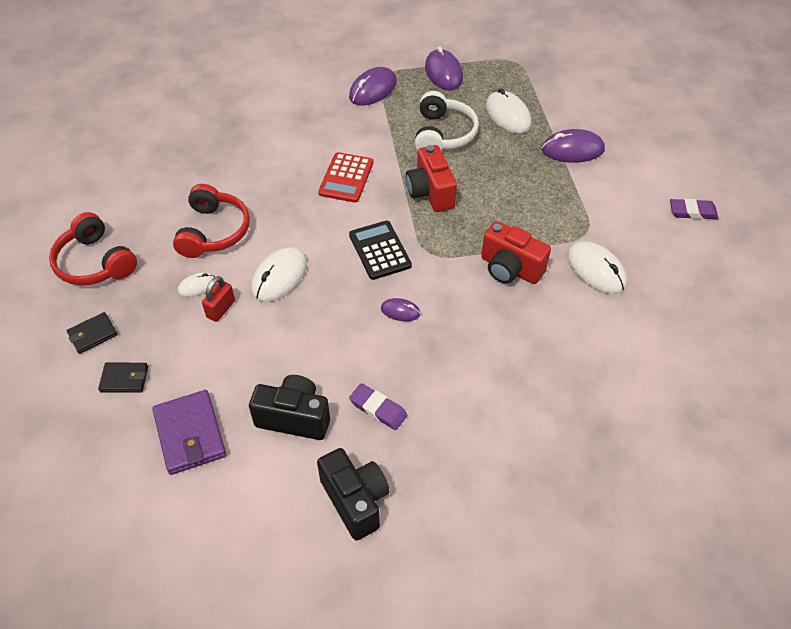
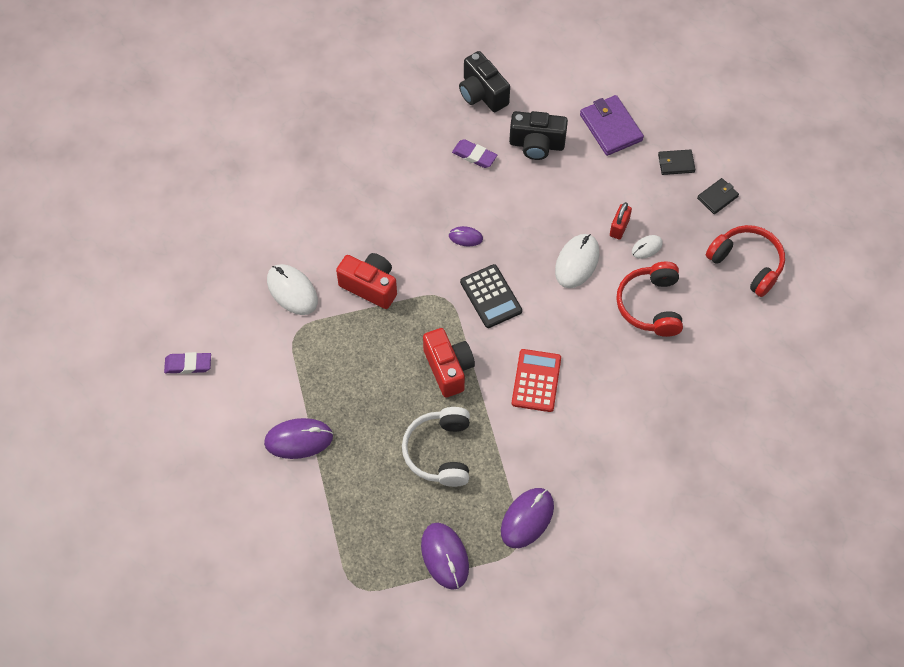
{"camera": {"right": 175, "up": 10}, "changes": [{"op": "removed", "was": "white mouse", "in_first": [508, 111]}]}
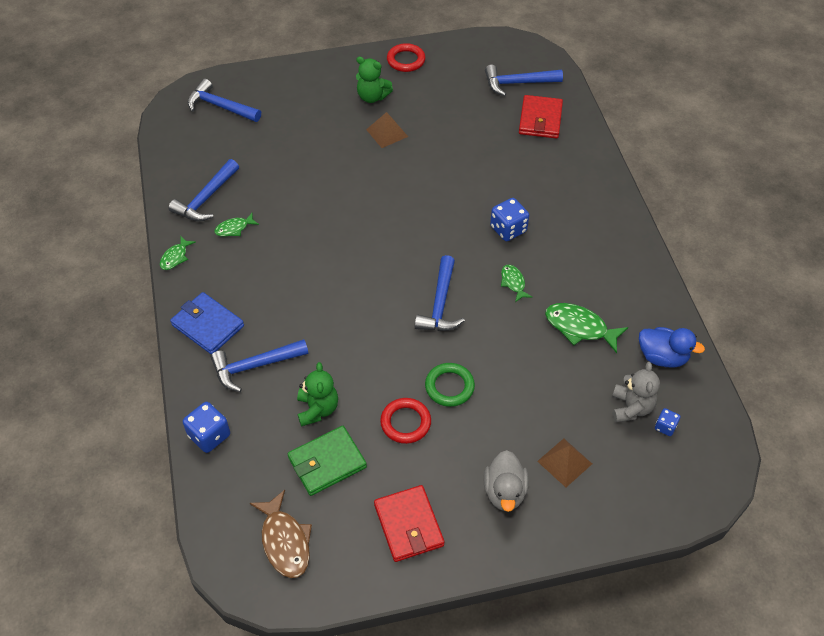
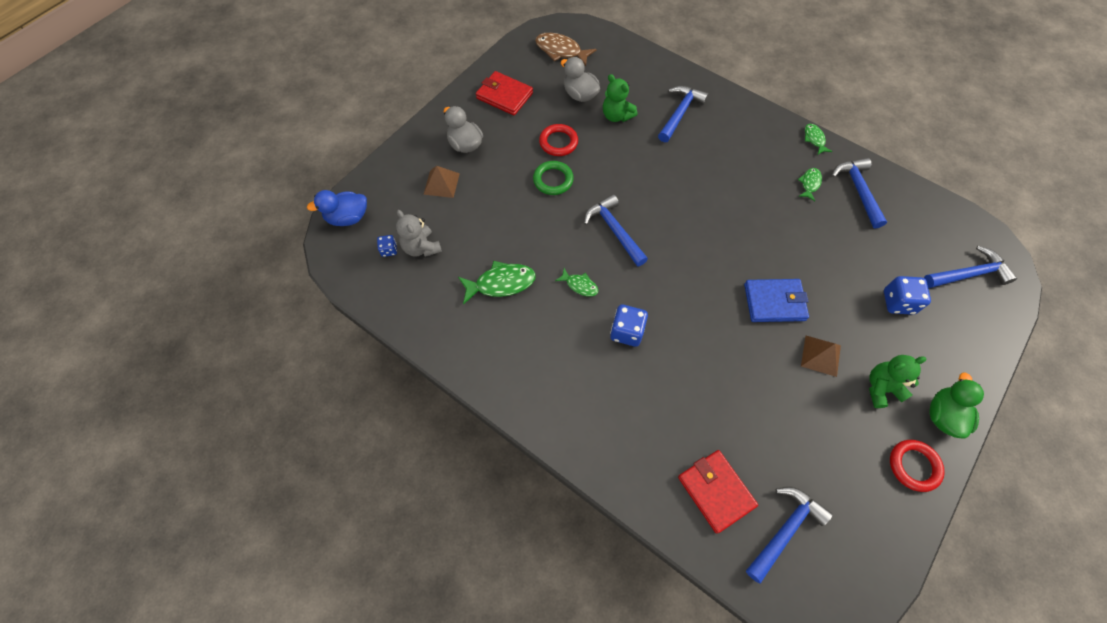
{"camera": {"right": 140, "up": 10}, "changes": [{"op": "added", "now": "green duck", "in_second": [957, 405]}, {"op": "moved", "was": "blue wallet", "in_first": [207, 323], "in_second": [776, 300]}, {"op": "moved", "was": "blue dice", "in_first": [206, 427], "in_second": [907, 295]}, {"op": "moved", "was": "blue duck", "in_first": [672, 347], "in_second": [337, 208]}, {"op": "replaced", "was": "green wallet", "now": "grey duck", "in_first": [327, 461], "in_second": [580, 79]}]}
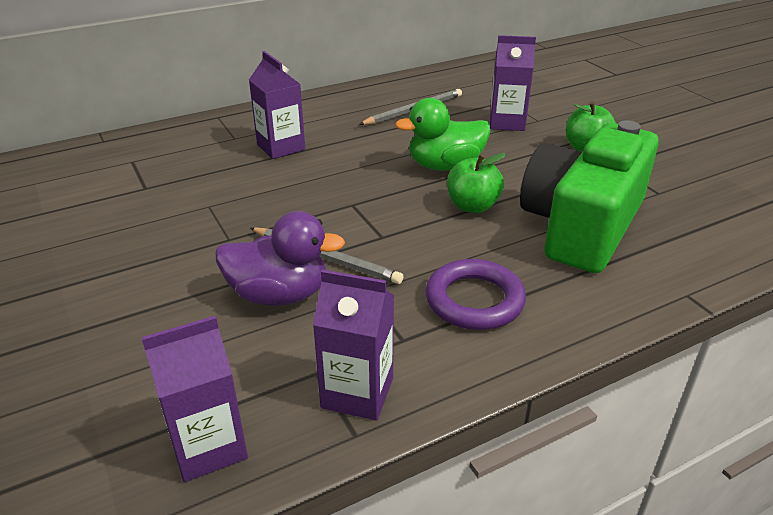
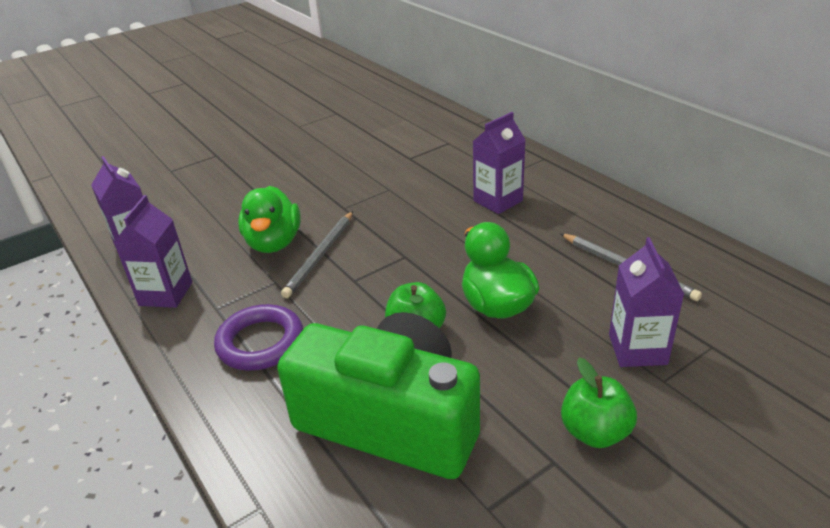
{"camera": {"right": 85, "up": 0}, "changes": [{"op": "recoloured", "was": "purple duck", "now": "green duck", "in_first": [280, 258], "in_second": [269, 219]}]}
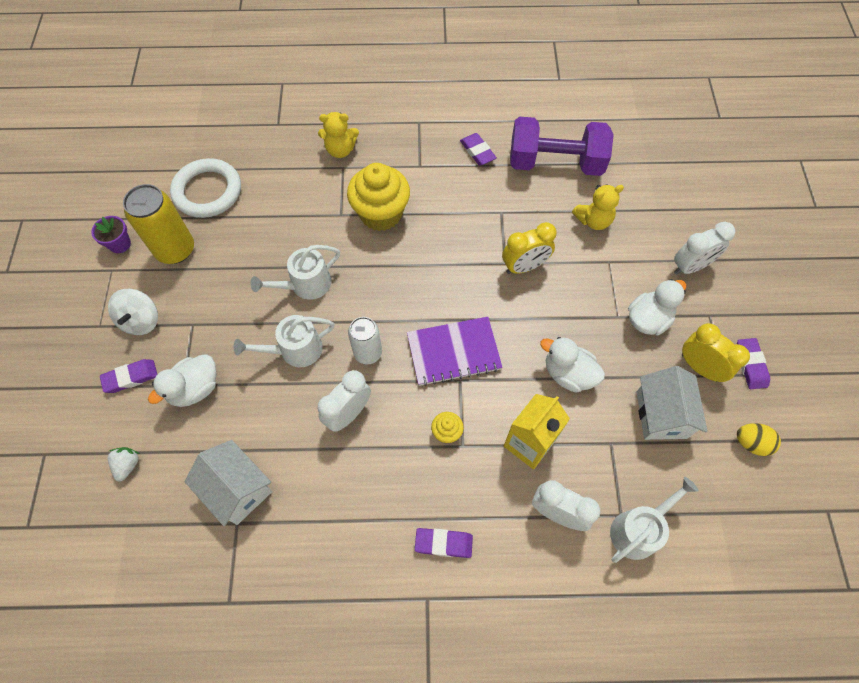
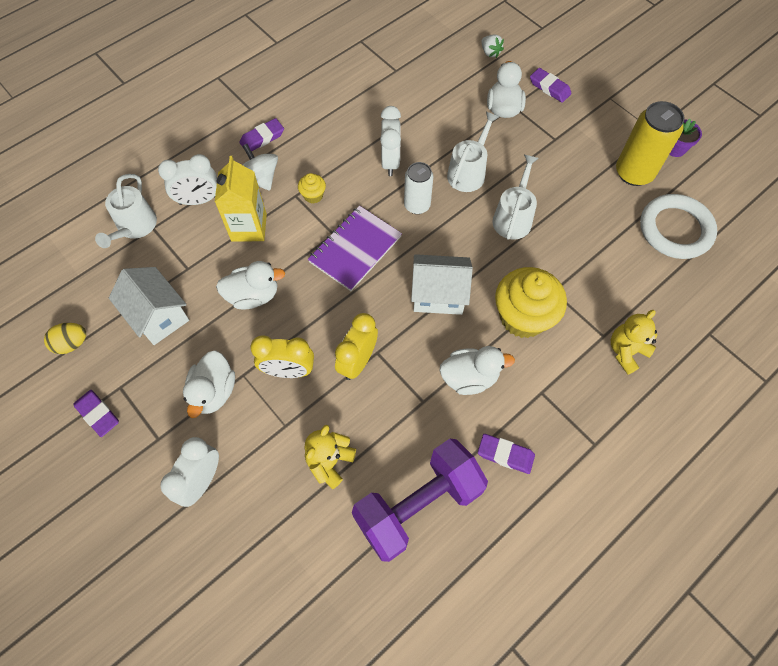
{"camera": {"right": 140, "up": 0}, "changes": [{"op": "added", "now": "white duck", "in_second": [477, 370]}, {"op": "moved", "was": "white spinning top", "in_first": [133, 312], "in_second": [260, 167]}, {"op": "moved", "was": "white house", "in_first": [228, 483], "in_second": [442, 284]}, {"op": "moved", "was": "yellow clock", "in_first": [716, 352], "in_second": [282, 356]}, {"op": "turned", "was": "purple eraser", "in_first": [128, 376], "in_second": [551, 85], "clockwise": -75}]}
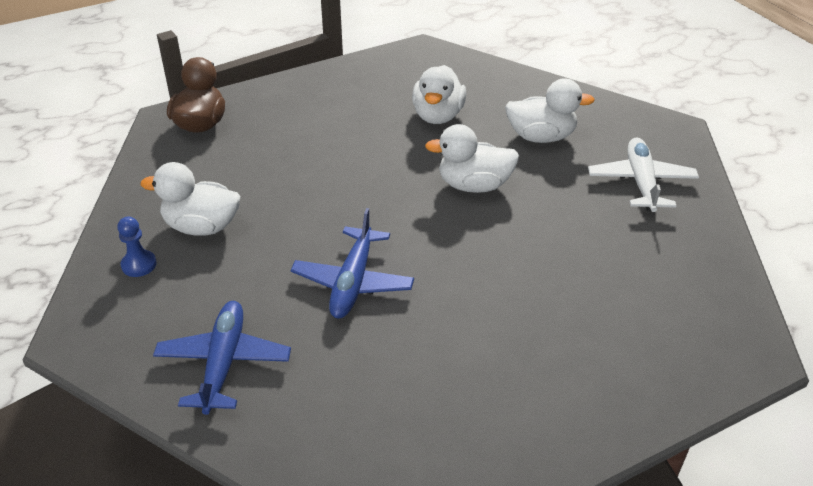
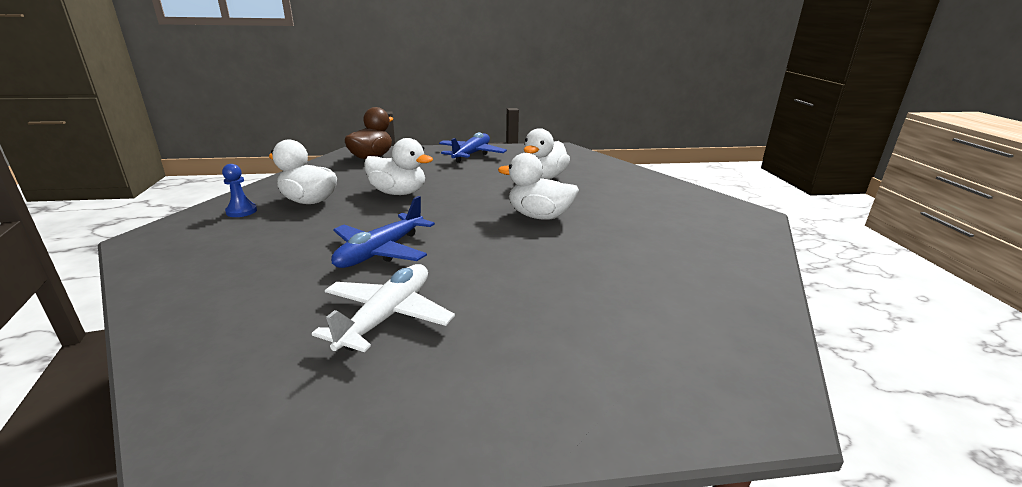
{"camera": {"right": 20, "up": -15}, "changes": [{"op": "moved", "was": "blue plane", "in_first": [222, 358], "in_second": [473, 147]}, {"op": "moved", "was": "white duck", "in_first": [550, 110], "in_second": [398, 166]}, {"op": "moved", "was": "white plane", "in_first": [643, 174], "in_second": [383, 308]}]}
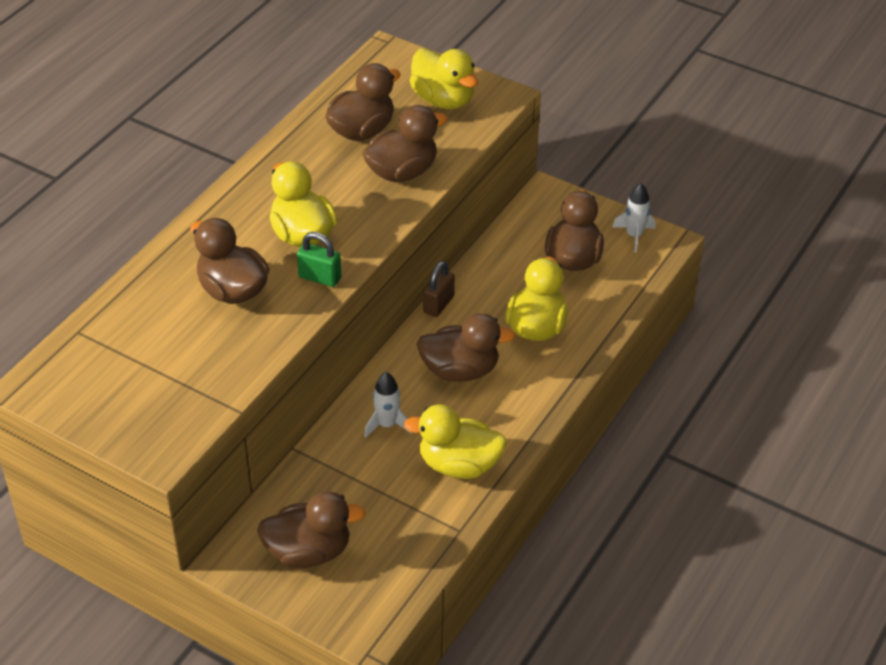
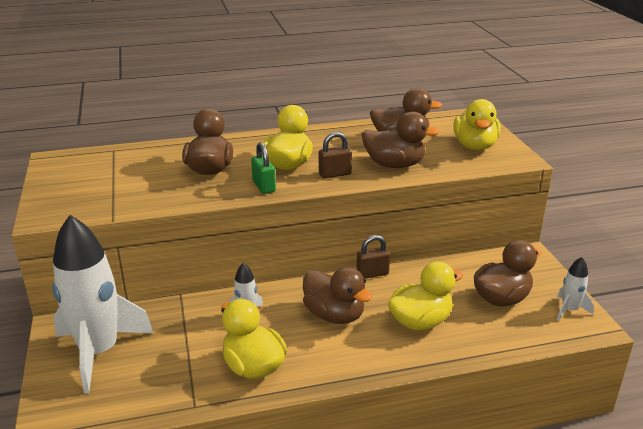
{"camera": {"right": 45, "up": -15}, "changes": [{"op": "added", "now": "brown padlock", "in_second": [335, 155]}, {"op": "replaced", "was": "brown duck", "now": "white rocket", "in_first": [311, 529], "in_second": [102, 304]}]}
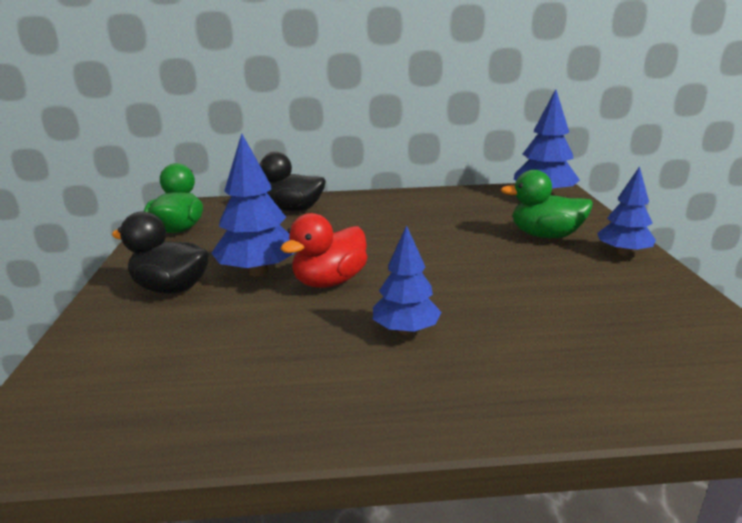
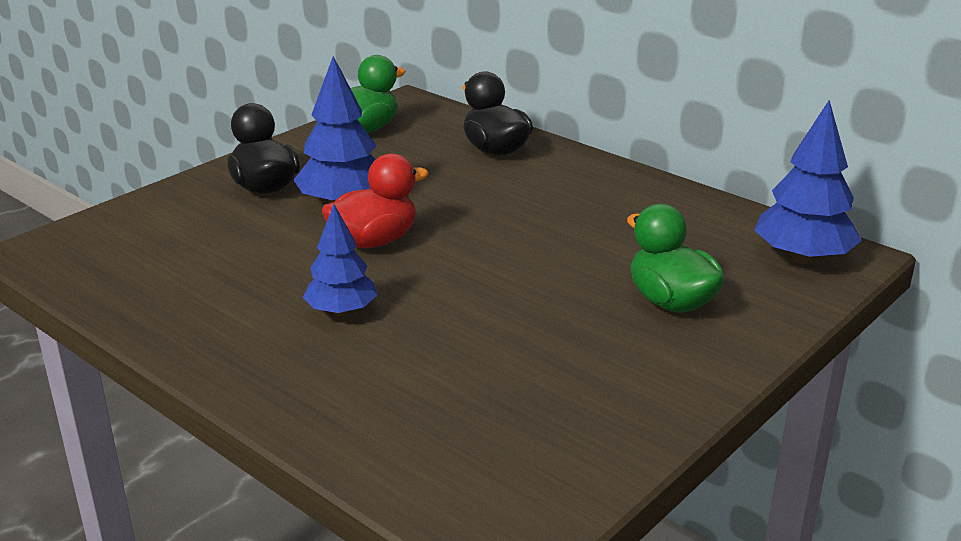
{"camera": {"right": 45, "up": 5}, "changes": [{"op": "removed", "was": "blue tree", "in_first": [626, 211]}, {"op": "turned", "was": "red duck", "in_first": [323, 250], "in_second": [375, 200], "clockwise": 150}]}
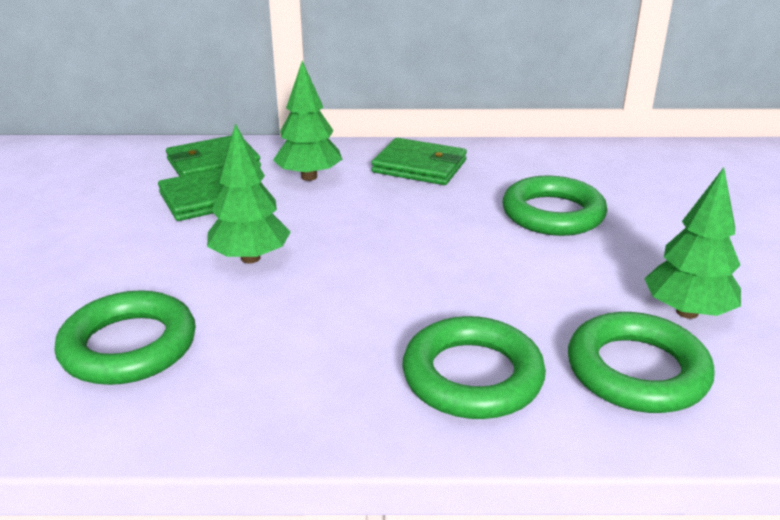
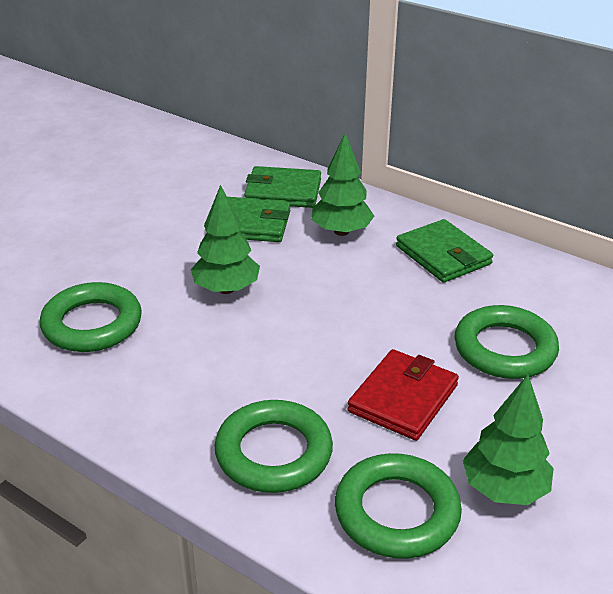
{"camera": {"right": 35, "up": 5}, "changes": [{"op": "added", "now": "red wallet", "in_second": [403, 395]}]}
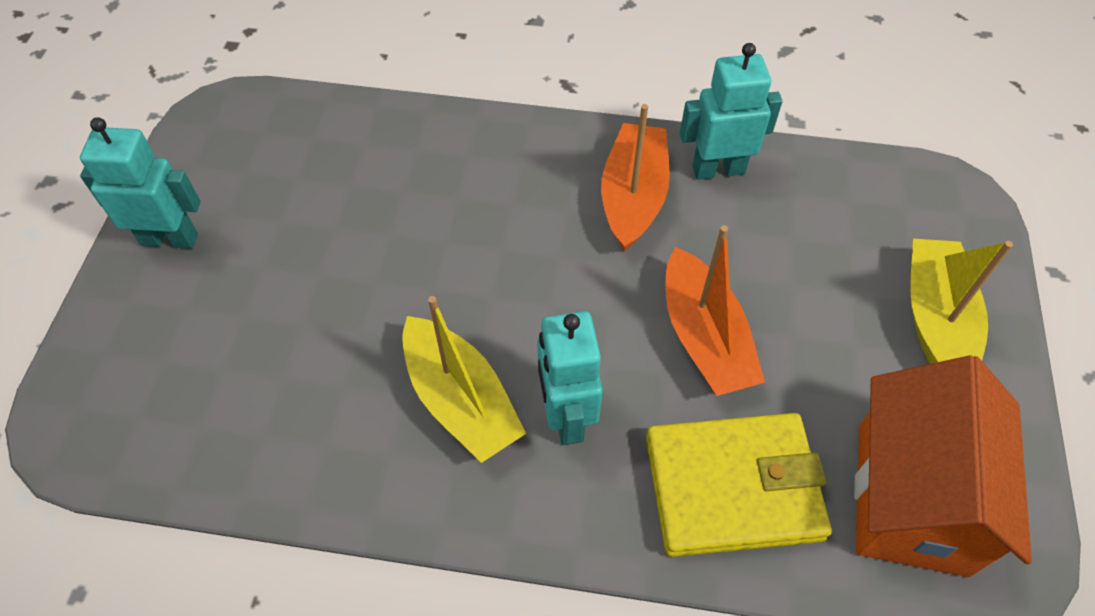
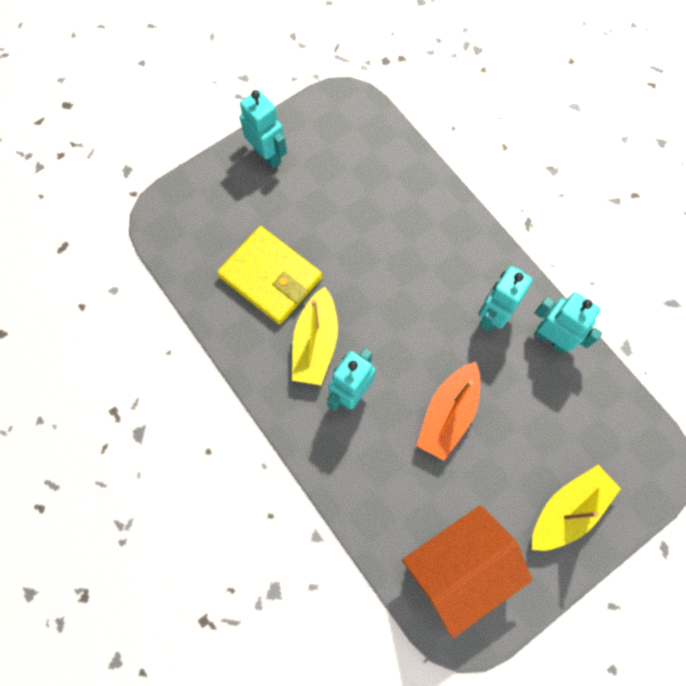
{"camera": {"right": 45, "up": 15}, "changes": [{"op": "moved", "was": "yellow wallet", "in_first": [739, 485], "in_second": [269, 275]}, {"op": "replaced", "was": "orange boat", "now": "turquoise robot", "in_first": [635, 177], "in_second": [505, 299]}]}
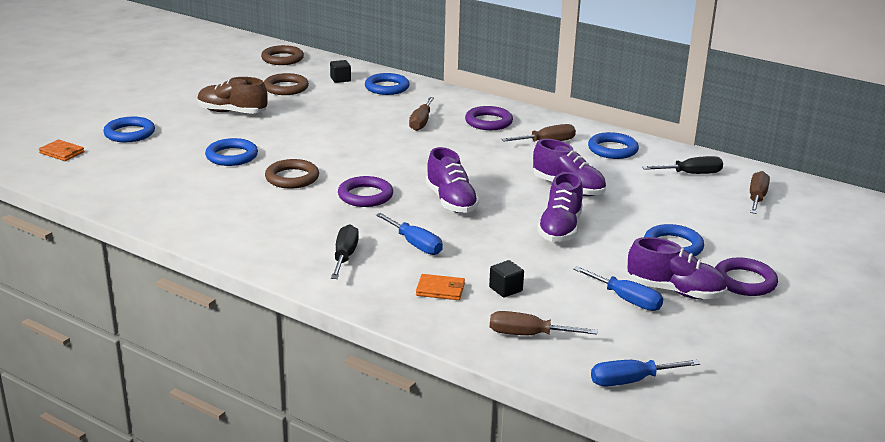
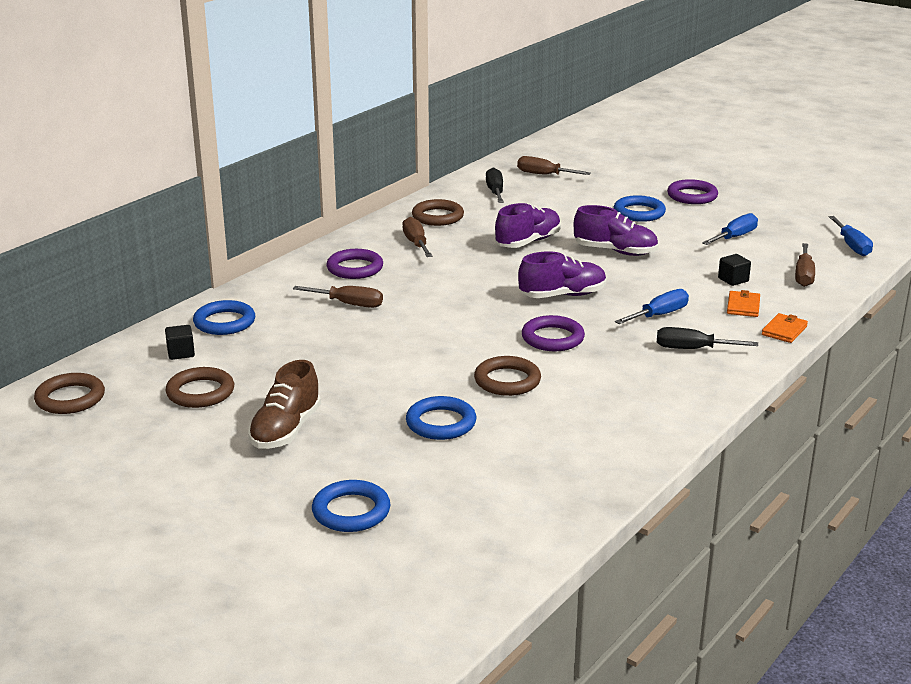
{"camera": {"right": -85, "up": 0}, "changes": [{"op": "removed", "was": "purple shoe", "in_first": [678, 268]}, {"op": "moved", "was": "orange wallet", "in_first": [61, 150], "in_second": [785, 328]}, {"op": "recoloured", "was": "blue ring", "now": "brown ring", "in_first": [613, 145], "in_second": [438, 212]}]}
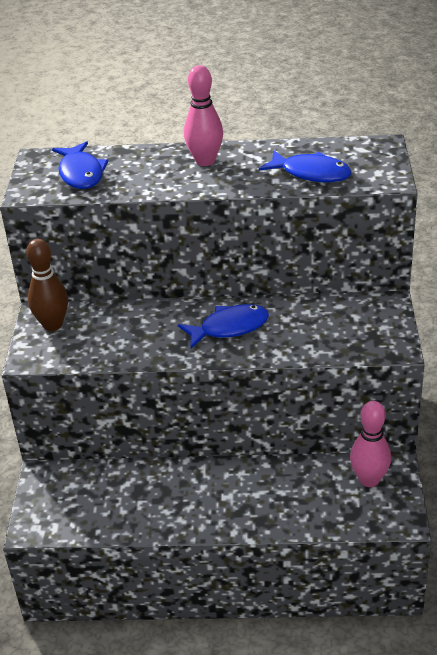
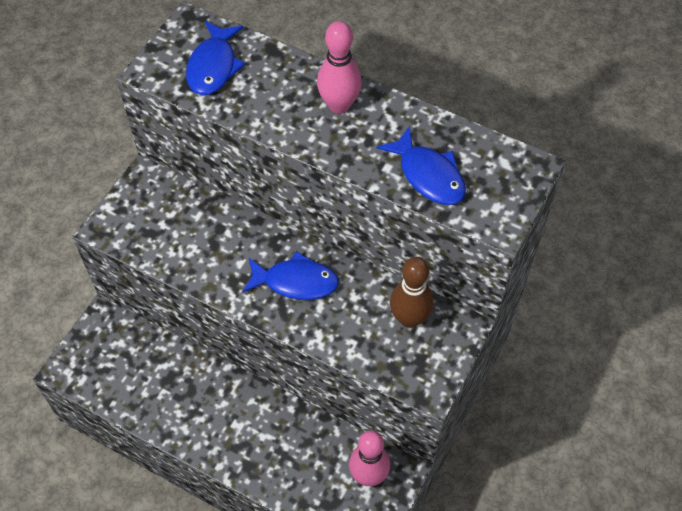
{"camera": {"right": 25, "up": 20}, "changes": [{"op": "moved", "was": "brown bowling pin", "in_first": [47, 285], "in_second": [411, 292]}]}
